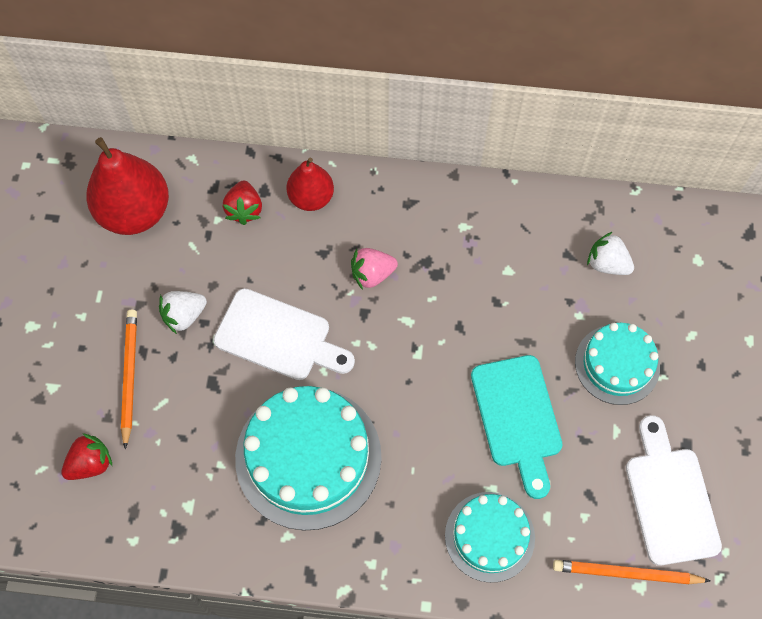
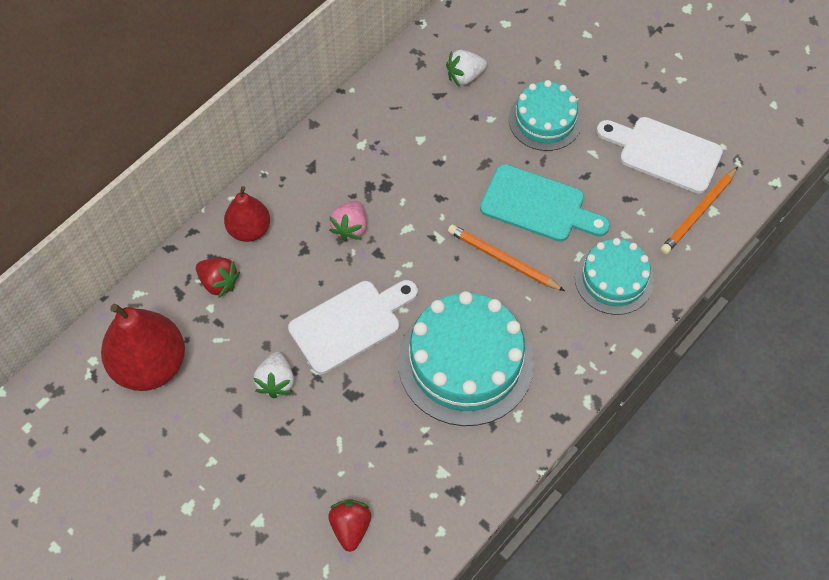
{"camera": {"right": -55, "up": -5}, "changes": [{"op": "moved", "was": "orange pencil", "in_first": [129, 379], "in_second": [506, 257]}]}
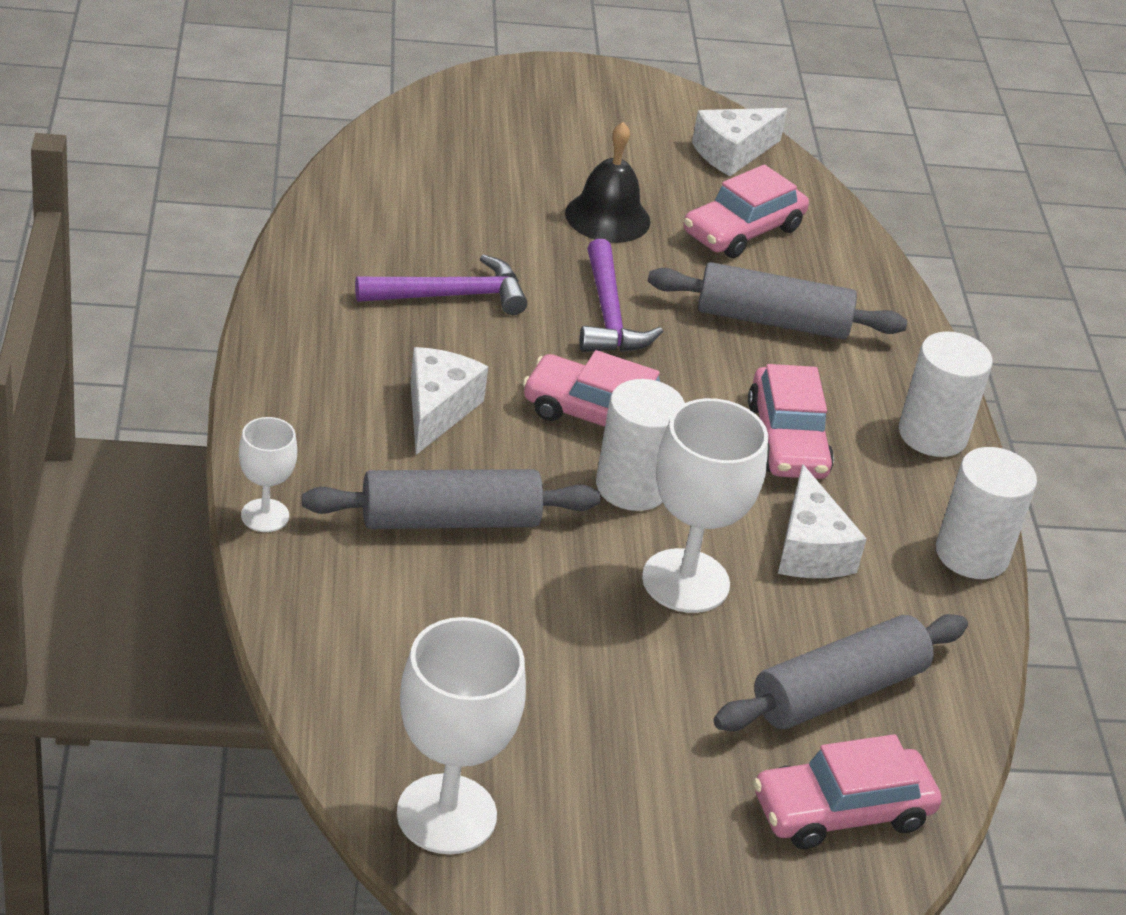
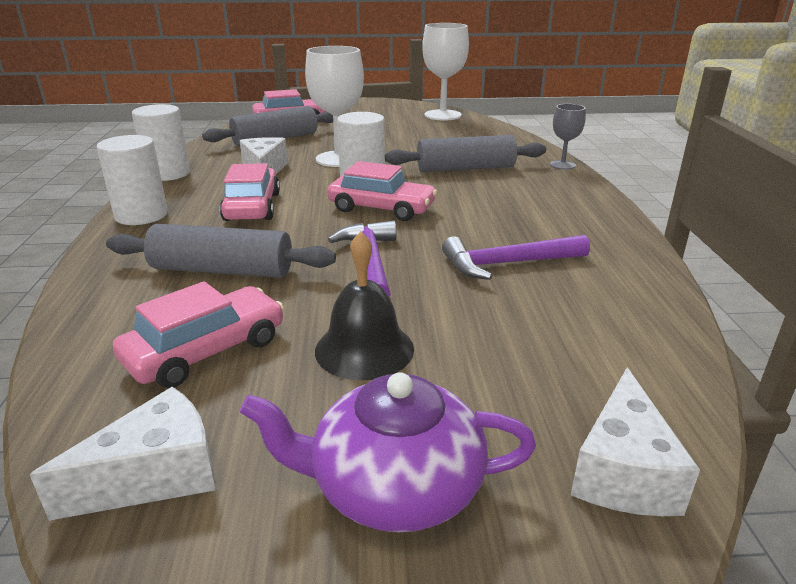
{"camera": {"right": -175, "up": -10}, "changes": [{"op": "added", "now": "purple teapot", "in_second": [387, 452]}, {"op": "moved", "was": "white cheese", "in_first": [449, 401], "in_second": [635, 441]}, {"op": "recoloured", "was": "white goblet", "now": "grey goblet", "in_first": [268, 474], "in_second": [568, 137]}]}
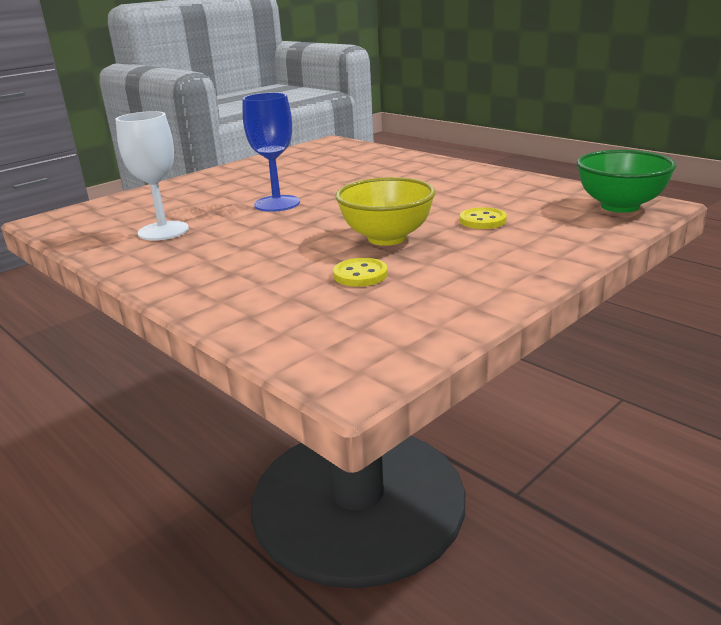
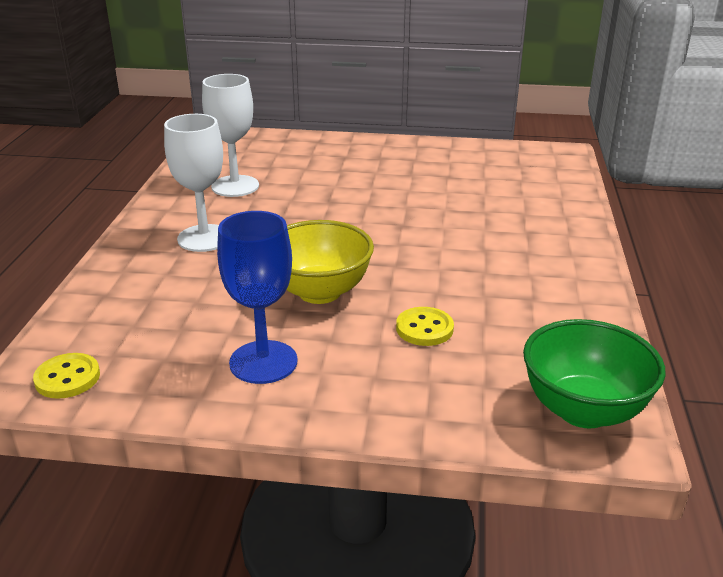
{"camera": {"right": 50, "up": 5}, "changes": [{"op": "added", "now": "white goblet", "in_second": [193, 183]}, {"op": "moved", "was": "blue goblet", "in_first": [271, 152], "in_second": [257, 297]}, {"op": "moved", "was": "yellow button", "in_first": [360, 272], "in_second": [66, 376]}]}
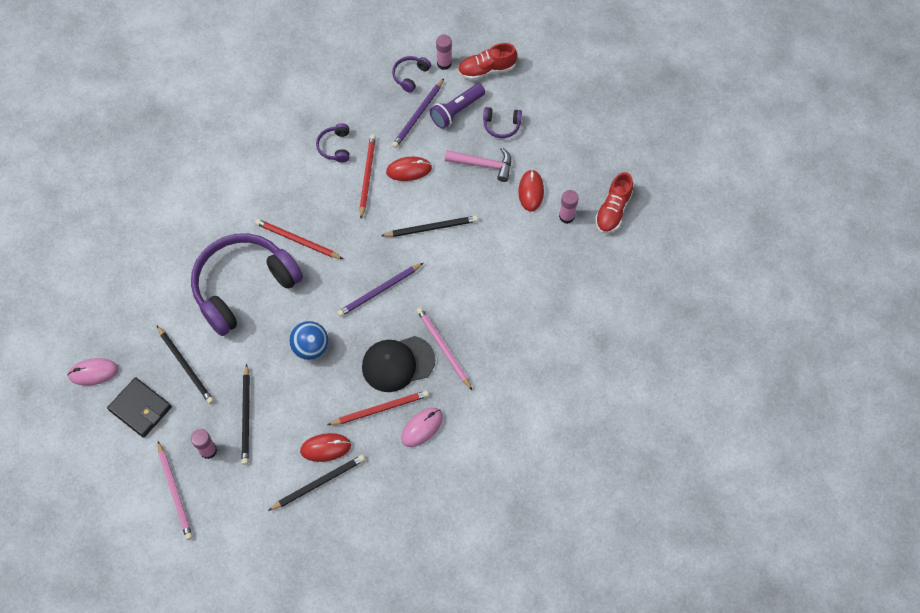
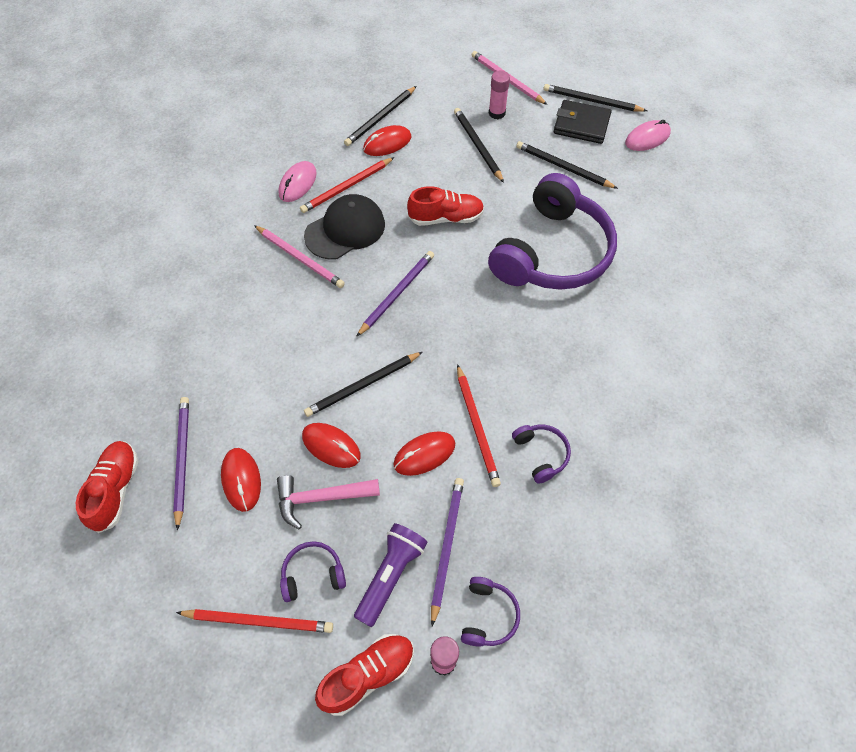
{"camera": {"right": 160, "up": -5}, "changes": [{"op": "added", "now": "red mouse", "in_second": [331, 445]}, {"op": "added", "now": "black pencil", "in_second": [595, 98]}, {"op": "moved", "was": "red pencil", "in_first": [299, 239], "in_second": [254, 621]}, {"op": "replaced", "was": "blue ball", "now": "red shoe", "in_first": [308, 340], "in_second": [445, 206]}, {"op": "replaced", "was": "pink glue stick", "now": "purple pencil", "in_first": [569, 207], "in_second": [181, 464]}]}
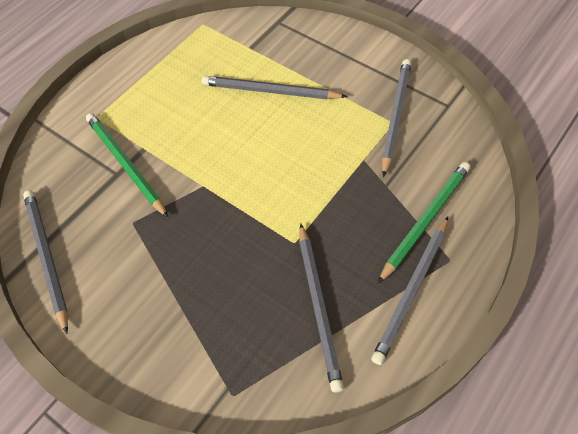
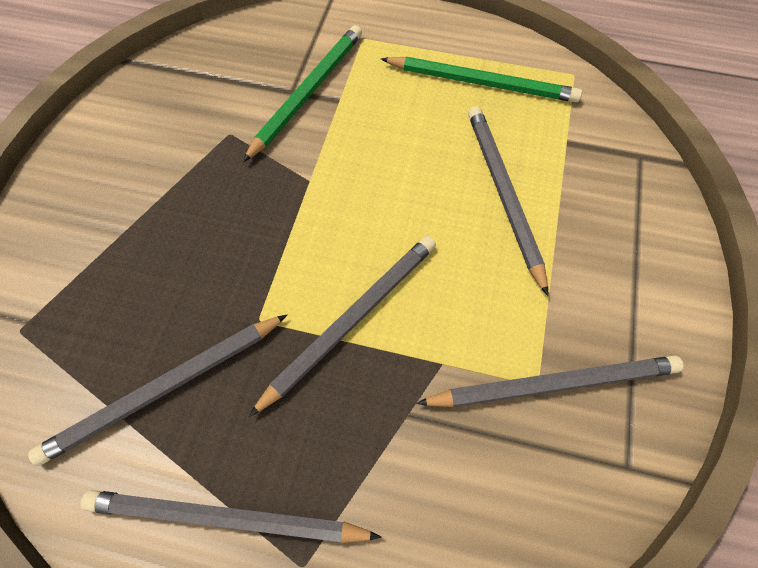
{"camera": {"right": 65, "up": 5}, "changes": [{"op": "moved", "was": "grey pencil", "in_first": [45, 262], "in_second": [342, 326]}, {"op": "moved", "was": "green pencil", "in_first": [424, 222], "in_second": [481, 79]}]}
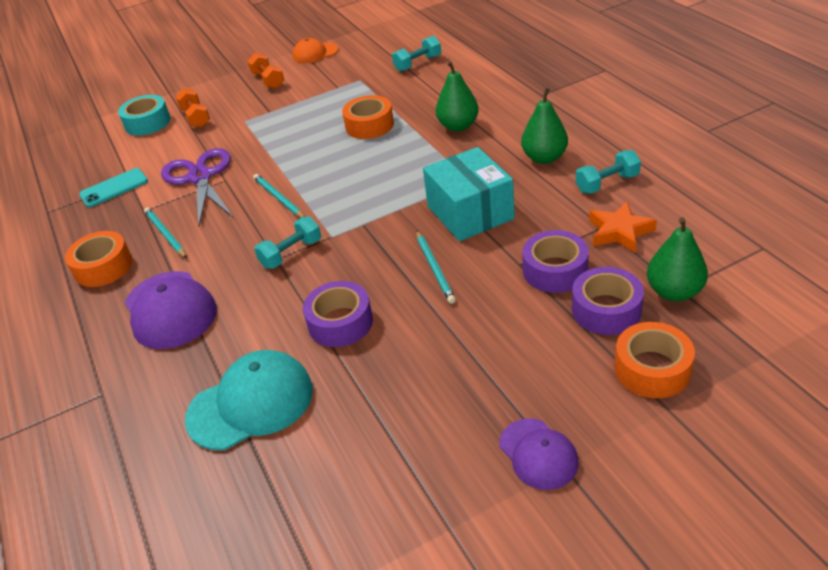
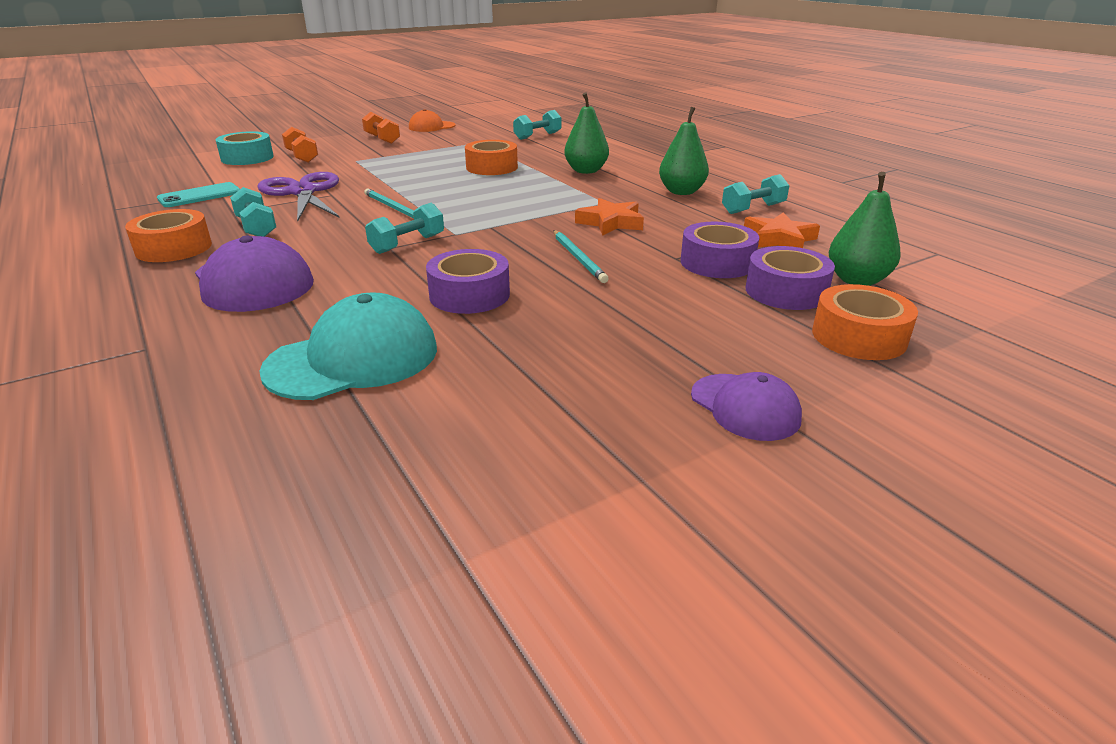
{"camera": {"right": -10, "up": -10}, "changes": [{"op": "replaced", "was": "turquoise pencil", "now": "turquoise dumbbell", "in_first": [165, 233], "in_second": [253, 212]}, {"op": "replaced", "was": "turquoise box", "now": "orange star", "in_first": [469, 194], "in_second": [609, 217]}]}
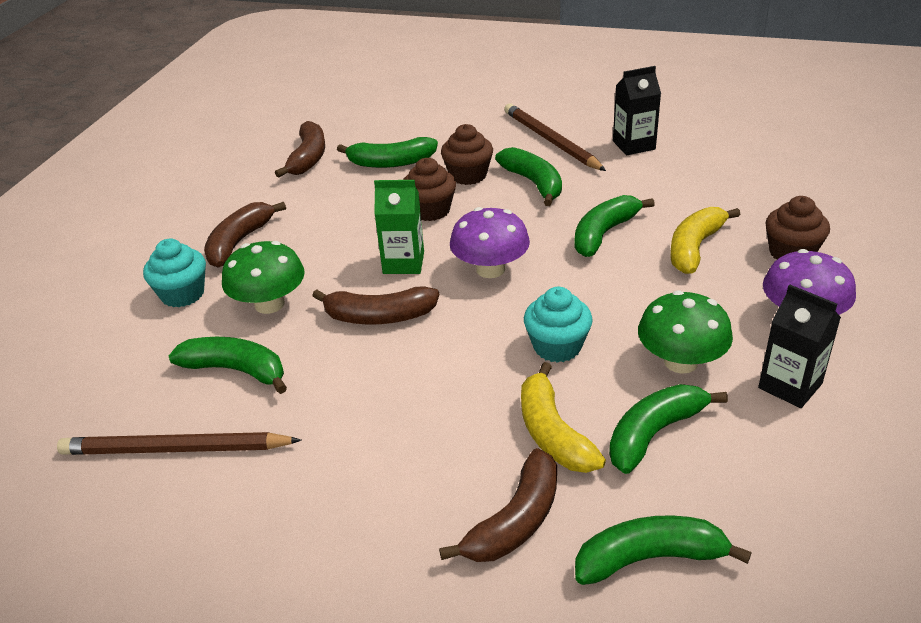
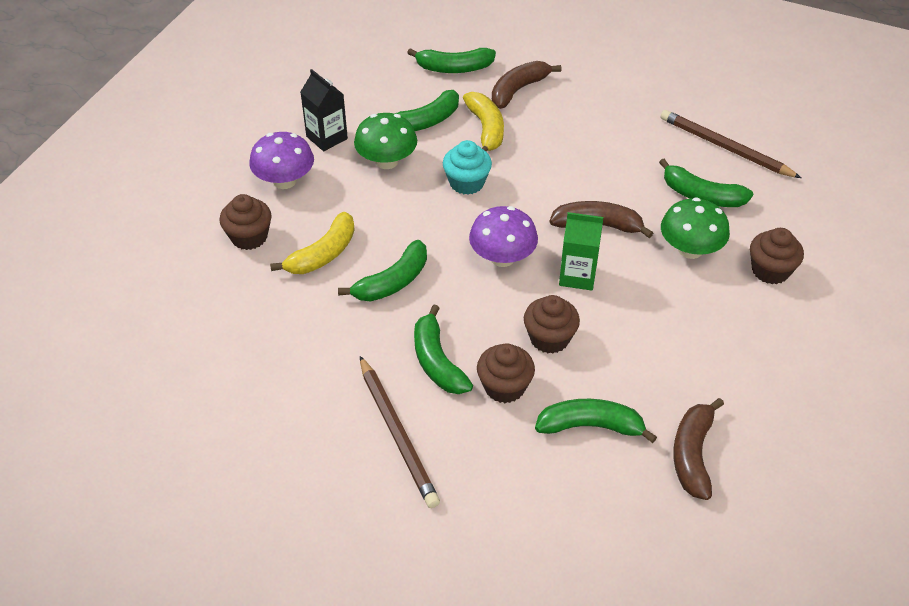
{"camera": {"right": -175, "up": 10}, "changes": [{"op": "removed", "was": "brown banana", "in_first": [245, 235]}, {"op": "removed", "was": "black carton", "in_first": [637, 110]}, {"op": "recoloured", "was": "turquoise cupcake", "now": "brown cupcake", "in_first": [174, 273], "in_second": [777, 256]}, {"op": "turned", "was": "brown pencil", "in_first": [179, 443], "in_second": [731, 144], "clockwise": -150}]}
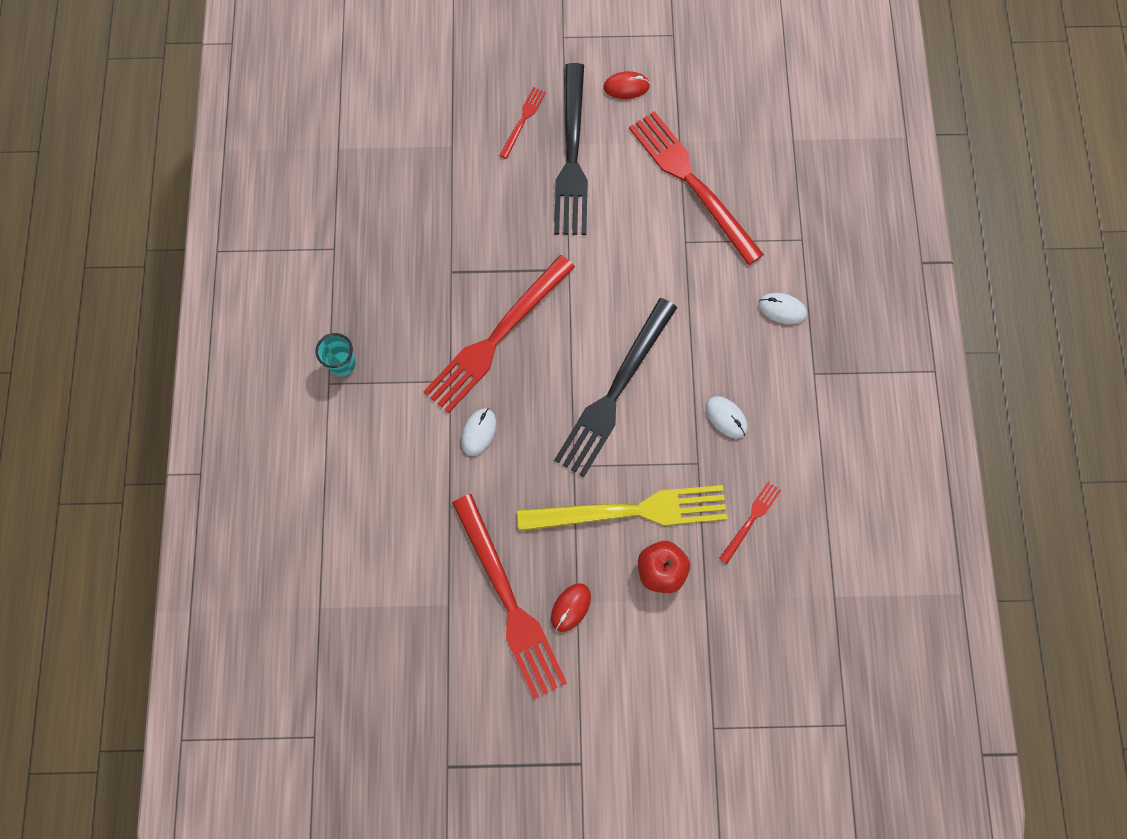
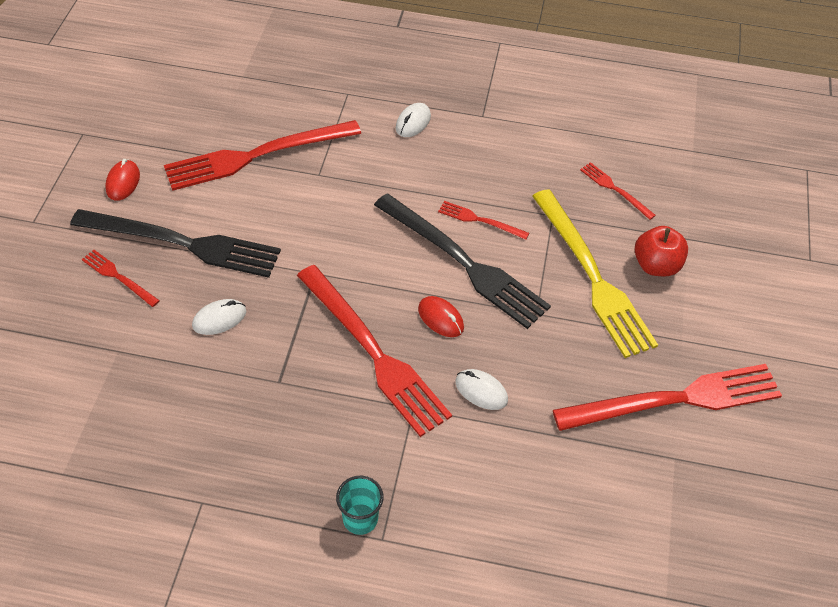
{"camera": {"right": -80, "up": -20}, "changes": [{"op": "added", "now": "red fork", "in_second": [483, 220]}, {"op": "moved", "was": "red mouse", "in_first": [571, 607], "in_second": [441, 316]}, {"op": "moved", "was": "white mouse", "in_first": [727, 417], "in_second": [219, 317]}, {"op": "turned", "was": "yellow fork", "in_first": [622, 508], "in_second": [595, 273], "clockwise": 150}]}
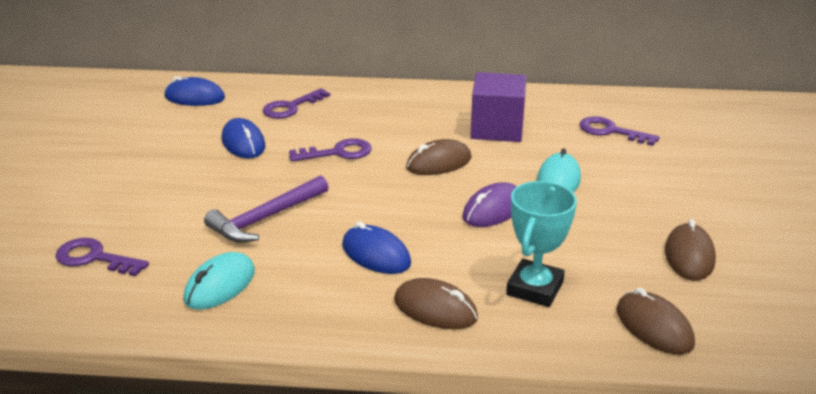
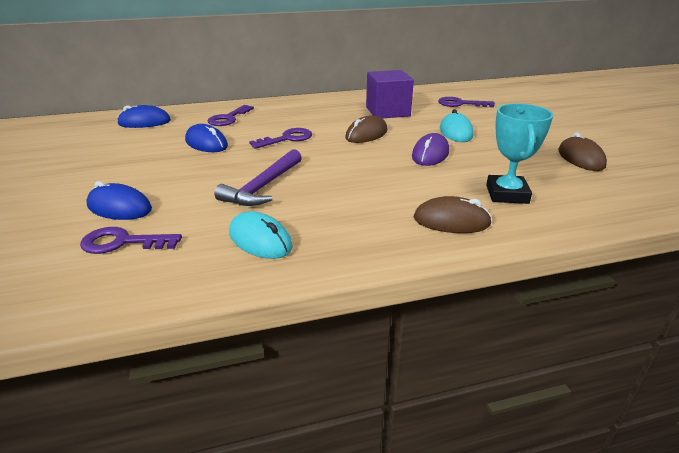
{"camera": {"right": -20, "up": 0}, "changes": [{"op": "removed", "was": "brown mouse", "in_first": [655, 321]}, {"op": "moved", "was": "blue mouse", "in_first": [376, 248], "in_second": [119, 200]}, {"op": "turned", "was": "turquoise mouse", "in_first": [219, 281], "in_second": [261, 235], "clockwise": -60}]}
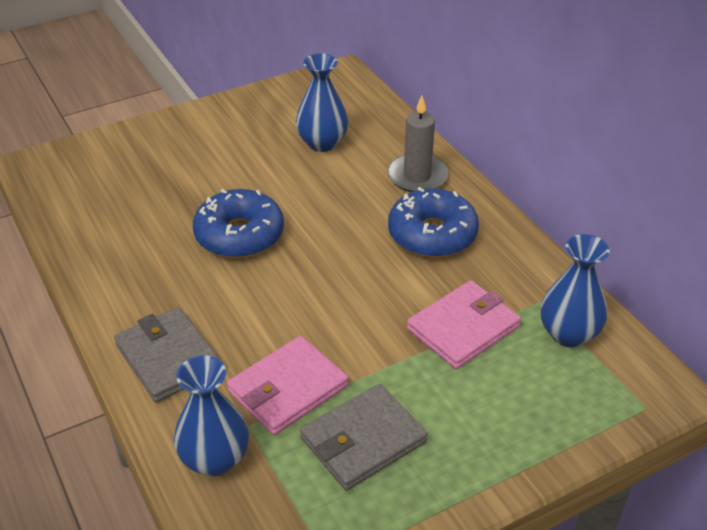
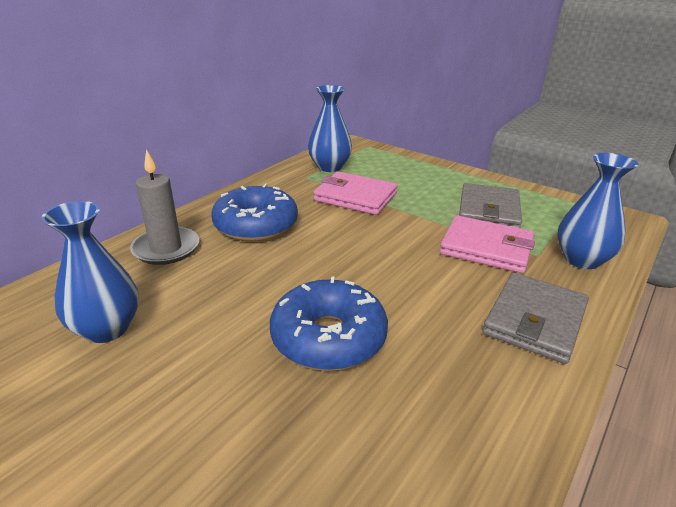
{"camera": {"right": -115, "up": -10}, "changes": [{"op": "turned", "was": "grey wallet", "in_first": [364, 437], "in_second": [490, 205], "clockwise": 75}]}
